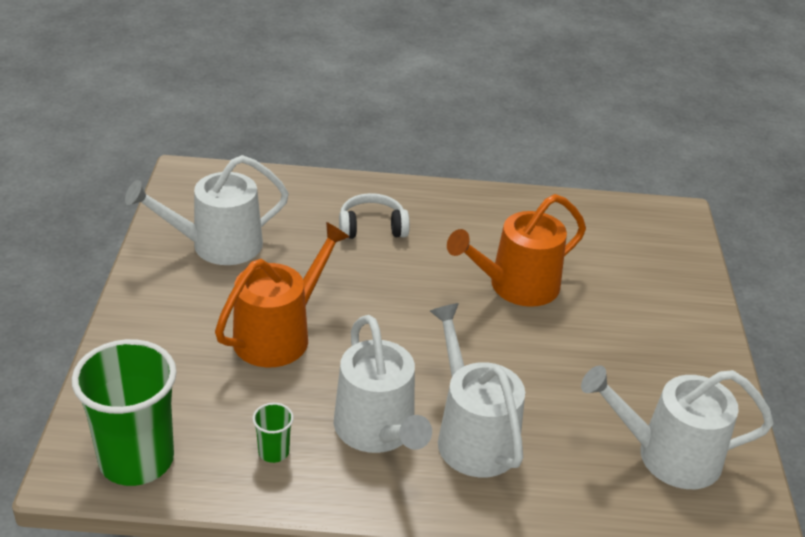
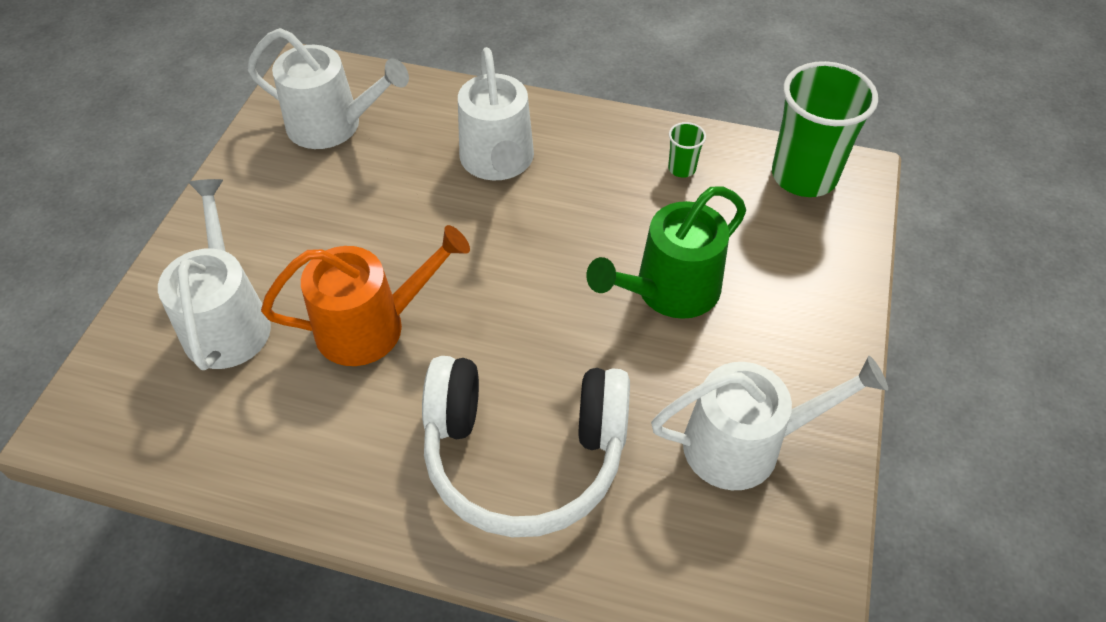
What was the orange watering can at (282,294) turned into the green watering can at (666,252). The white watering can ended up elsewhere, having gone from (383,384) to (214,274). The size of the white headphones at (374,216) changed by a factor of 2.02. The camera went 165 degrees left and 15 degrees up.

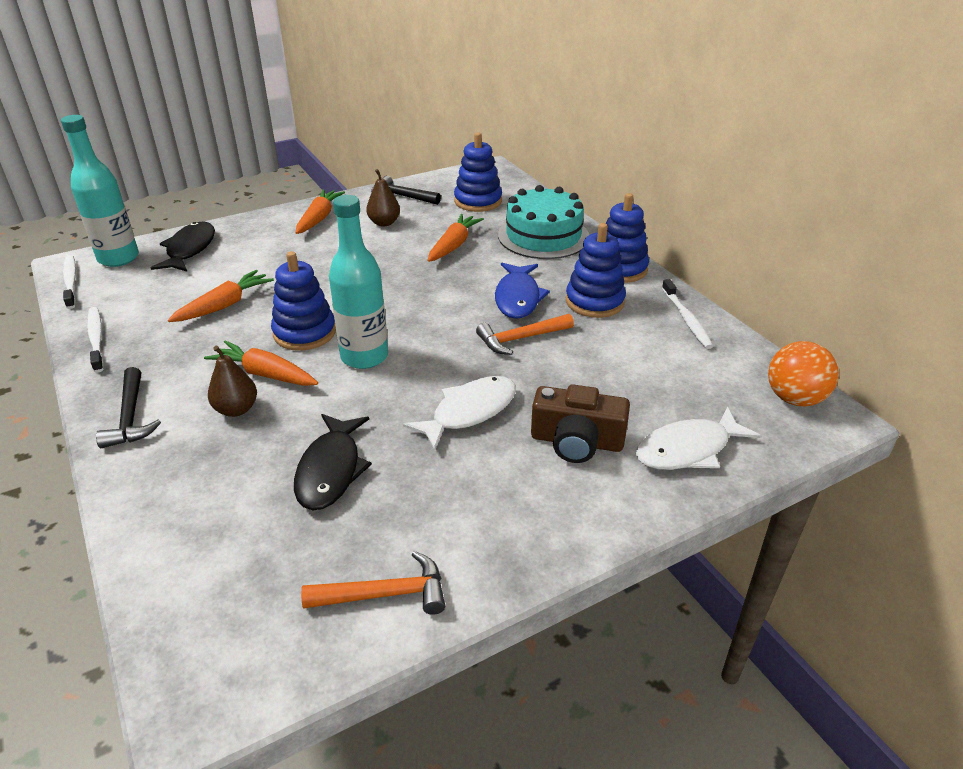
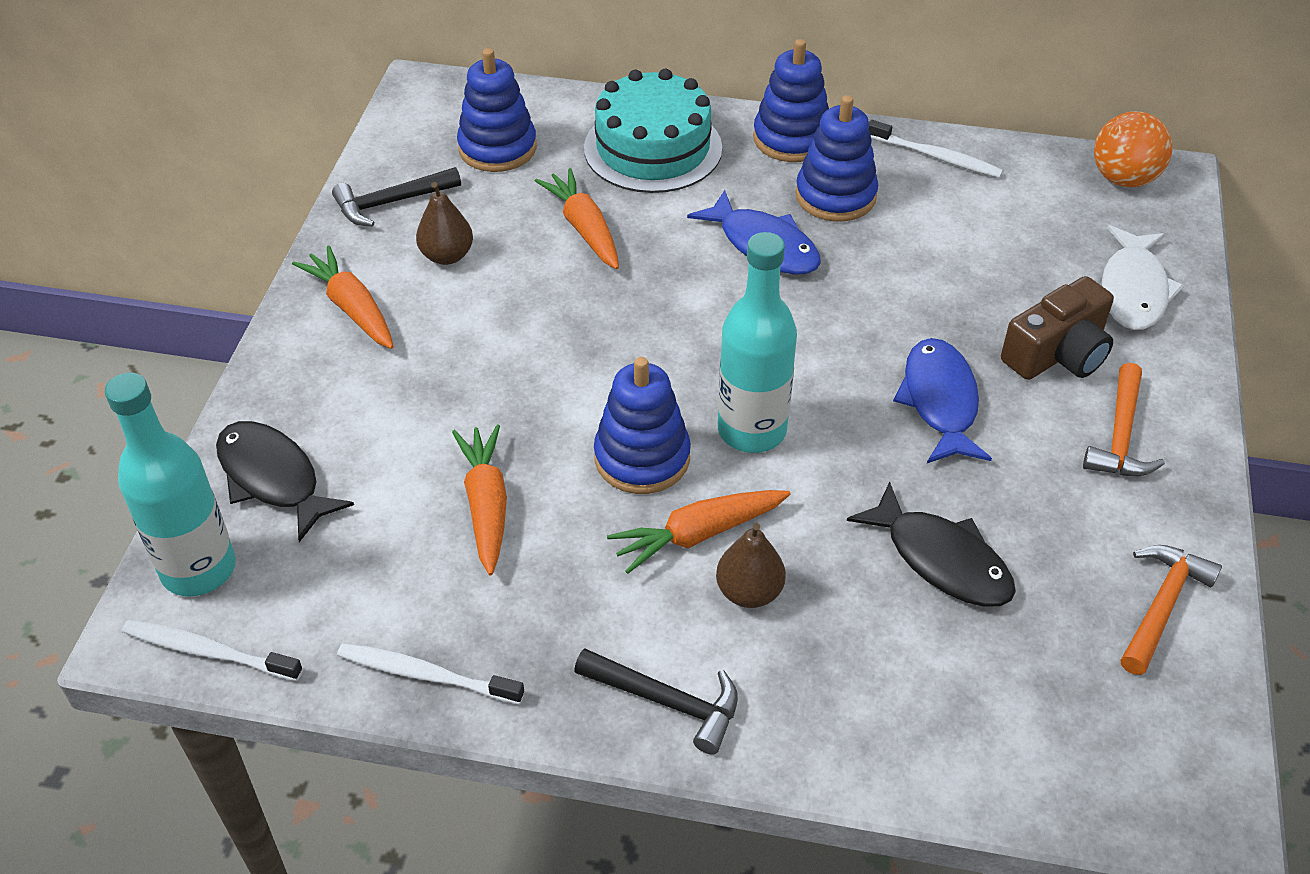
What was the white fish at (459,413) turned into the blue fish at (942,400). The orange hammer ended up elsewhere, having gone from (525,334) to (1124,419). The camera went 50 degrees left and 10 degrees up.

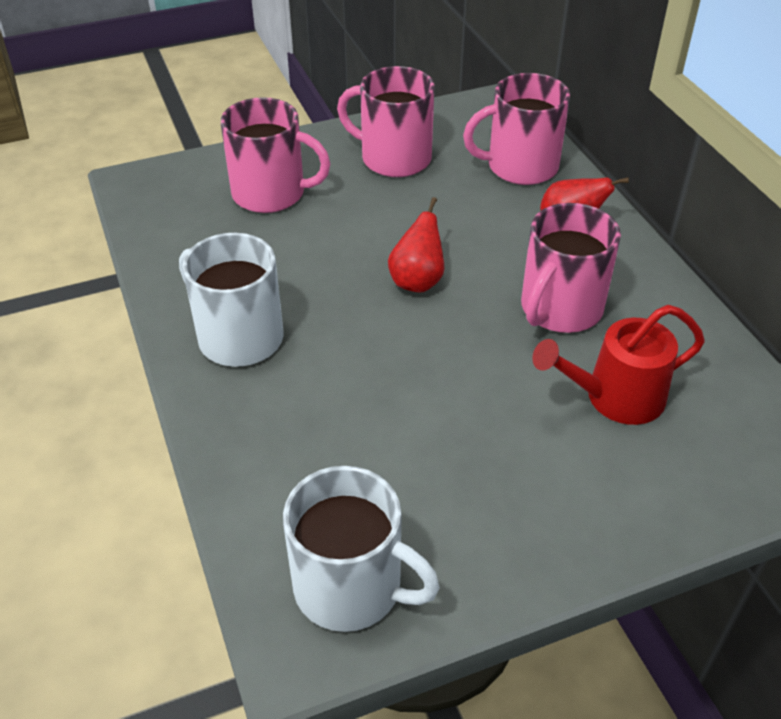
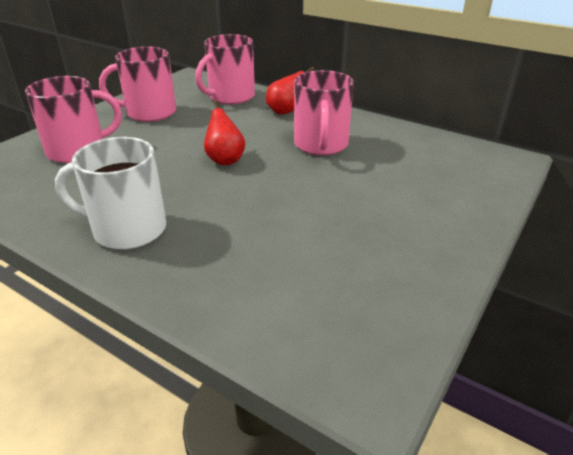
The second view lost the white mug at (361,549). The second view lost the red watering can at (618,365). The camera went 35 degrees left and 10 degrees down.

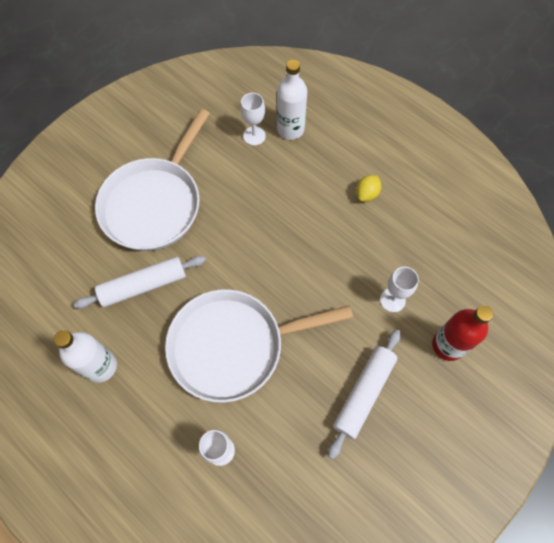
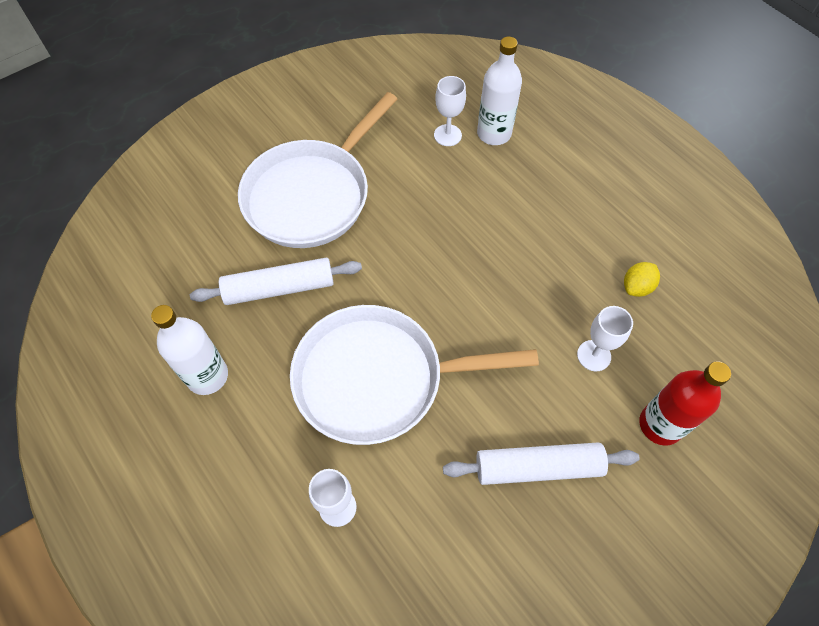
The white rolling pin at (364,394) ended up facing another way, 45 degrees clockwise from before. The yellow lemon ended up elsewhere, having gone from (368,188) to (642,279). The camera went 10 degrees right and 5 degrees down.

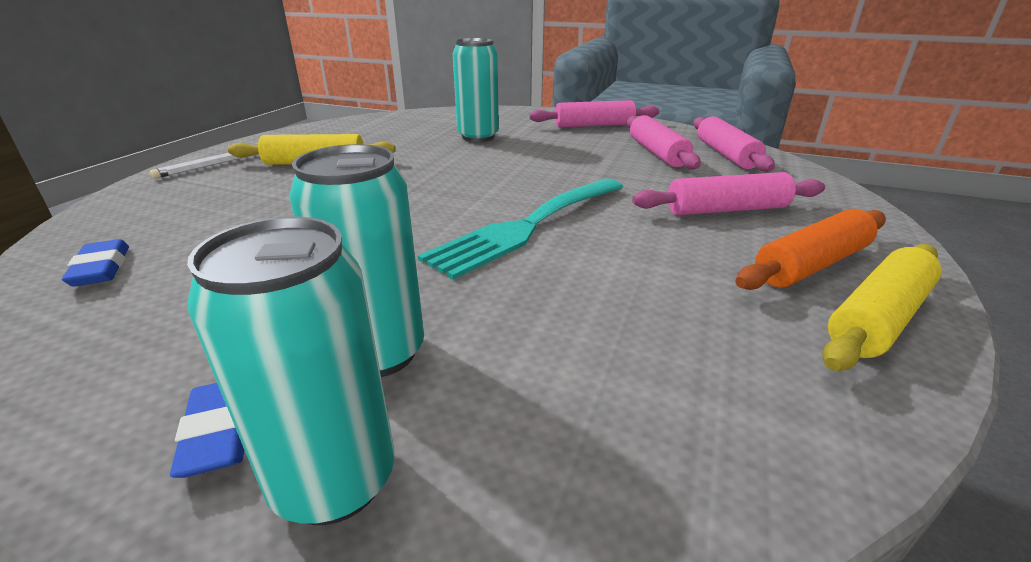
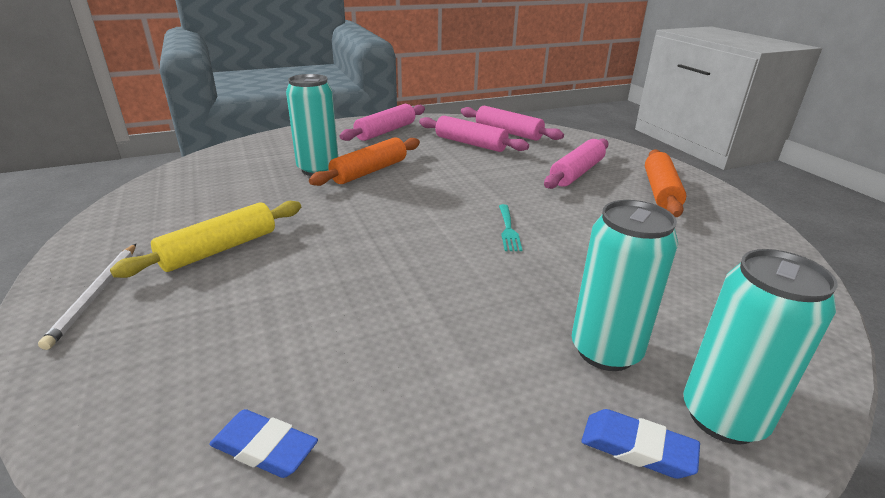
The size of the turquoise fork at (520,229) changed by a factor of 0.42. The second view lost the yellow rolling pin at (882,307). The second view gained the orange rolling pin at (364,161). The camera went 45 degrees left and 0 degrees up.

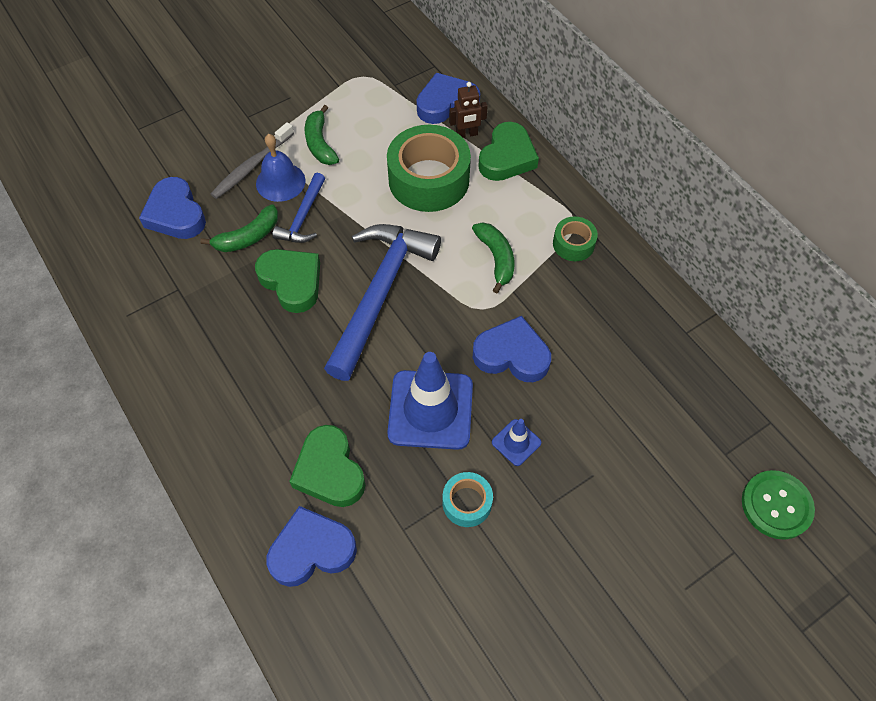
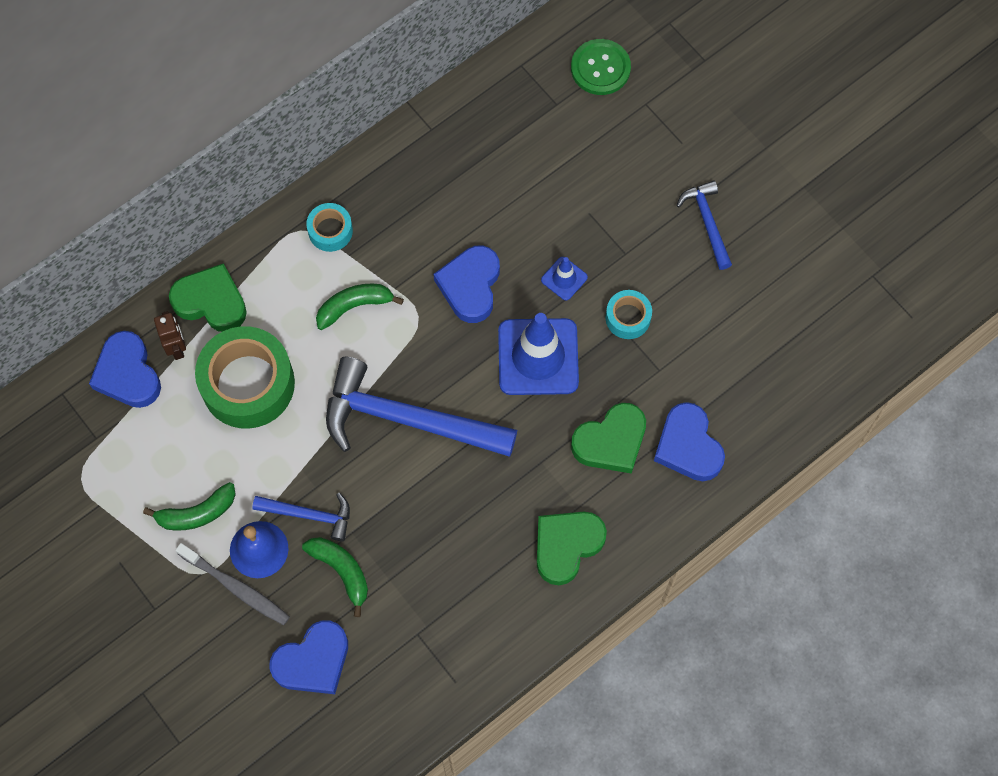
The green heart ended up elsewhere, having gone from (287,281) to (572,548). What was the green tape at (575,238) turned into the turquoise tape at (329,227). The second view gained the blue hammer at (704,225). The camera went 95 degrees left and 10 degrees up.

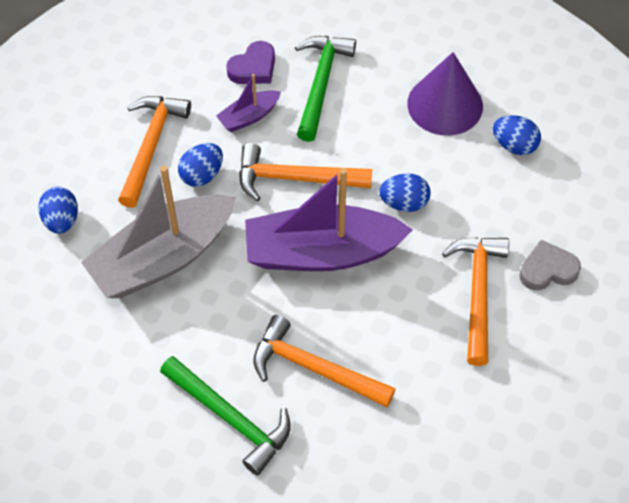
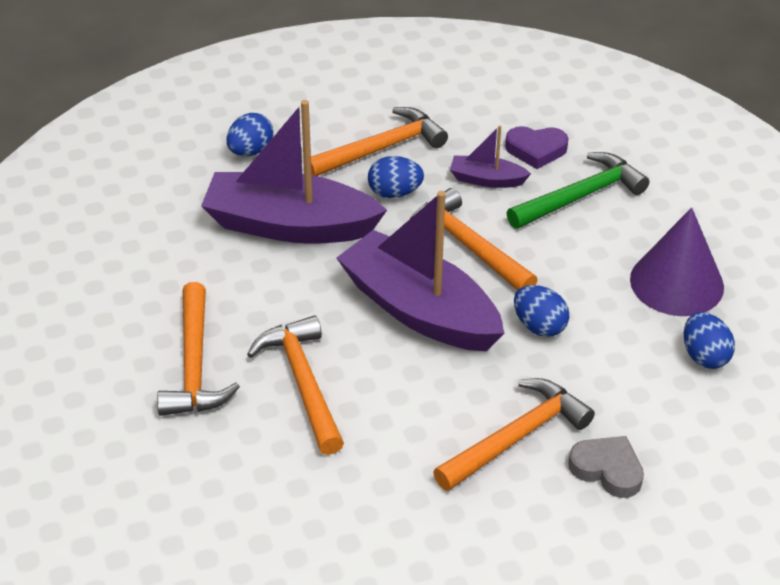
What was the grey boat at (158,231) turned into the purple boat at (294,172). What was the green hammer at (225,416) turned into the orange hammer at (198,349). The camera went 45 degrees right and 15 degrees down.

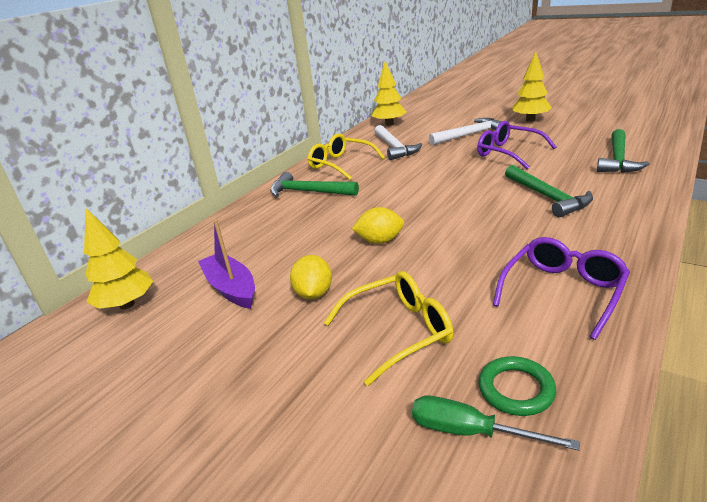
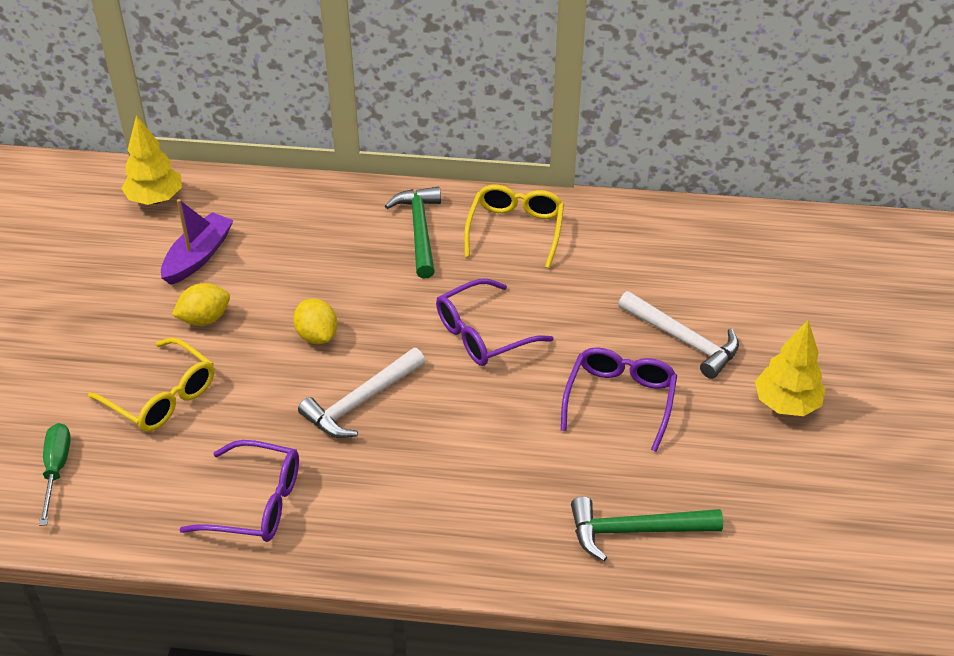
The second view lost the yellow tree at (389,93). The white hammer ended up elsewhere, having gone from (398,142) to (361,393). The second view lost the green ring at (517,386). The second view lost the green hammer at (549,191). The second view gained the purple glasses at (495,322). The camera went 60 degrees right and 15 degrees up.

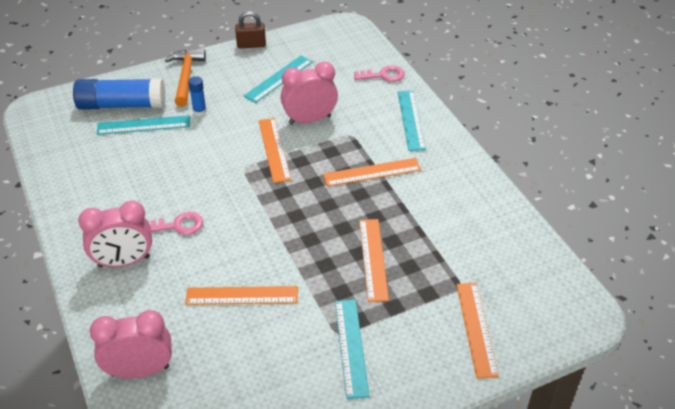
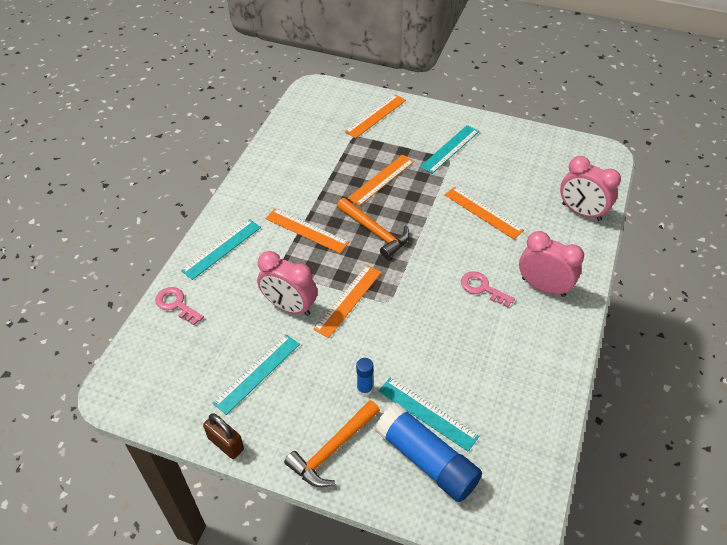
The turquoise ruler at (278,79) ended up facing another way, 45 degrees counterclockwise from before. The second view gained the orange hammer at (373,228). The camera went 135 degrees left and 5 degrees up.

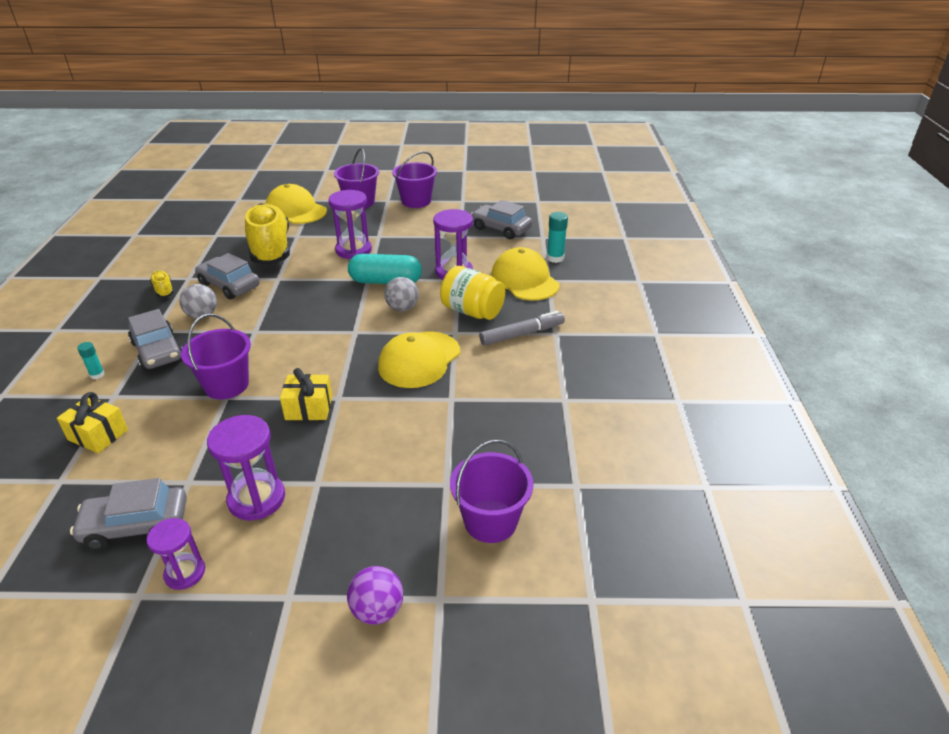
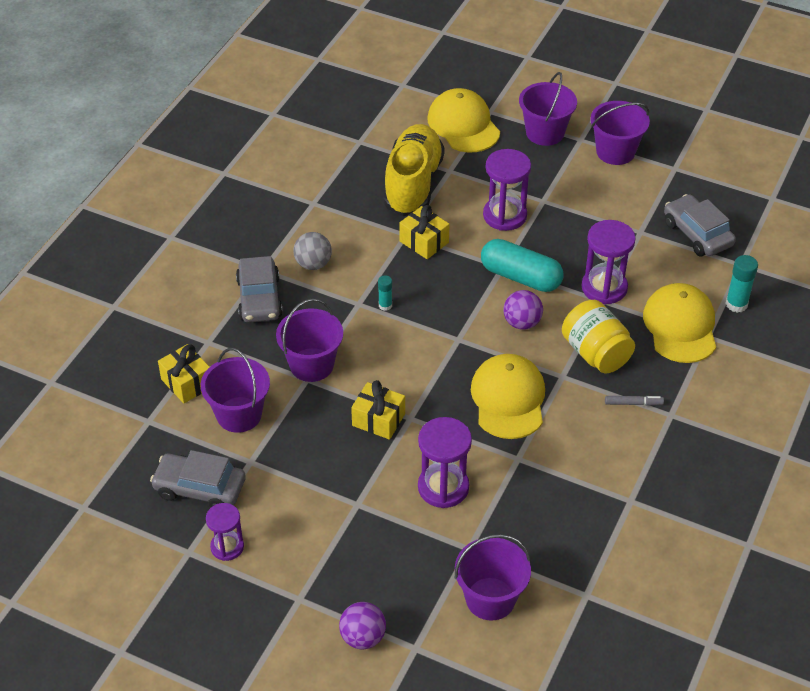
The turquoise glue stick ended up elsewhere, having gone from (91,360) to (385,293). The second view lost the yellow shoe at (162,283). The second view lost the grey car at (227,276). The purple hourglass ended up elsewhere, having gone from (246,467) to (445,462). The yellow cap at (419,359) ended up facing another way, 120 degrees clockwise from before. What was the grey ball at (401,294) turned into the purple ball at (523,310). The size of the grey marker at (522,328) changed by a factor of 0.56. The second view gained the purple bucket at (235,390). The second view gained the yellow gift at (424,232). The camera went 25 degrees right and 10 degrees up.

